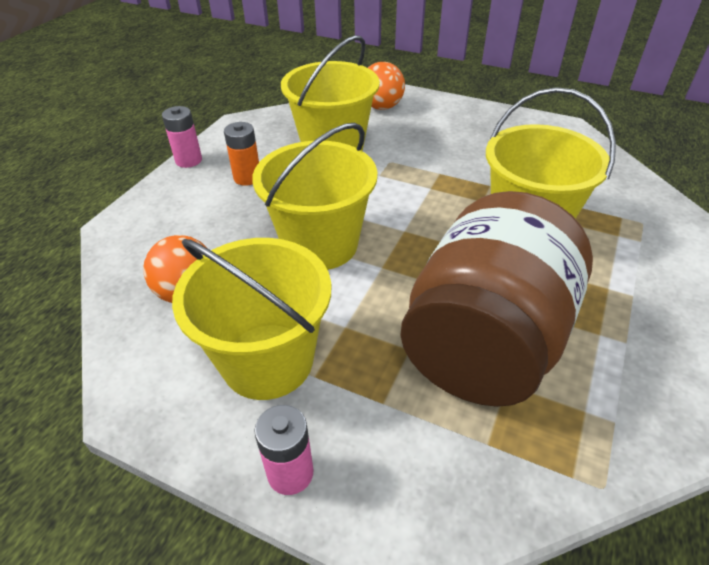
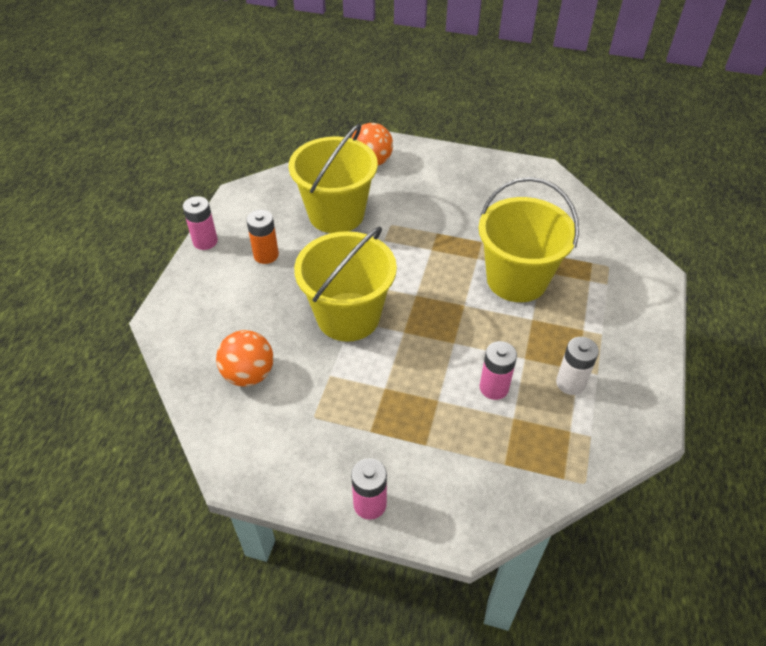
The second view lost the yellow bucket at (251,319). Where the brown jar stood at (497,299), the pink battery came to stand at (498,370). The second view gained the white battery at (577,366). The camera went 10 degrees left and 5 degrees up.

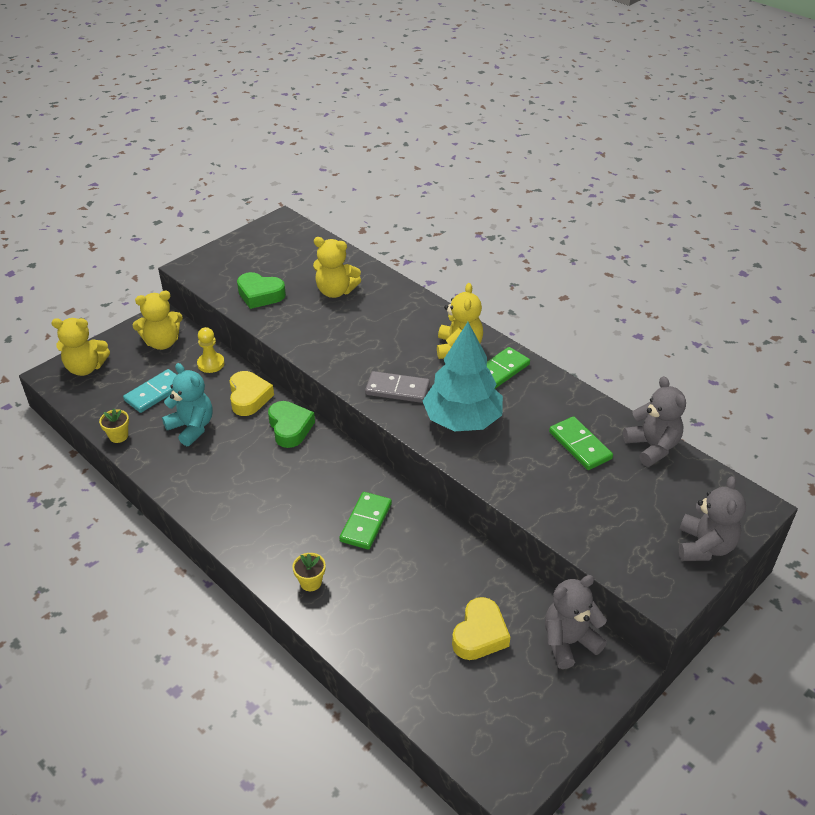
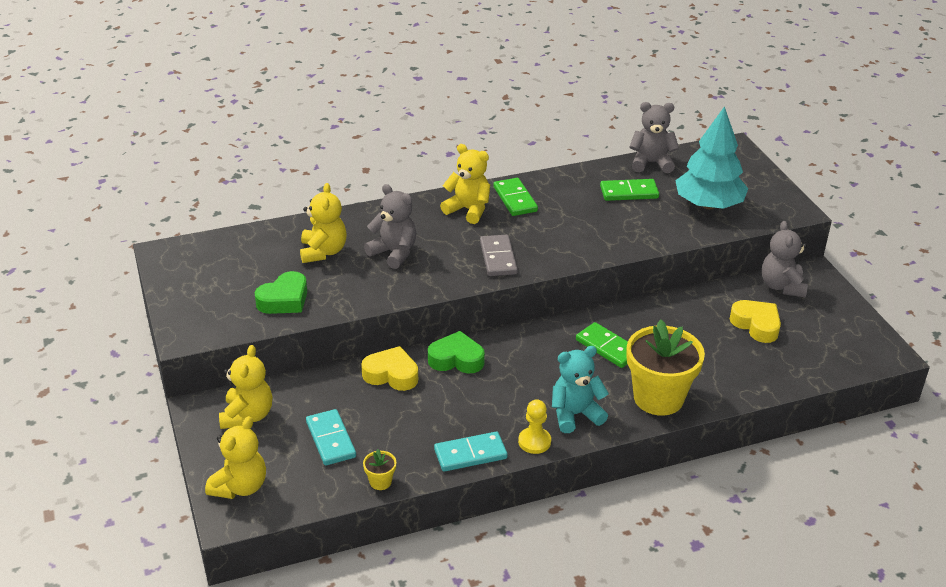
The turquoise teddy bear ended up elsewhere, having gone from (187,404) to (580,389). The yellow pawn ended up elsewhere, having gone from (211,350) to (534,427). The size of the yellow flower pot at (309,572) changed by a factor of 2.47. The yellow teddy bear at (337,267) ended up facing another way, 45 degrees counterclockwise from before. The grey domino at (397,387) ended up facing another way, 45 degrees counterclockwise from before. The turquoise tree ended up elsewhere, having gone from (463,376) to (711,157). The grey teddy bear ended up elsewhere, having gone from (712,518) to (390,226). The second view gained the turquoise domino at (470,452). The camera went 65 degrees left and 5 degrees down.

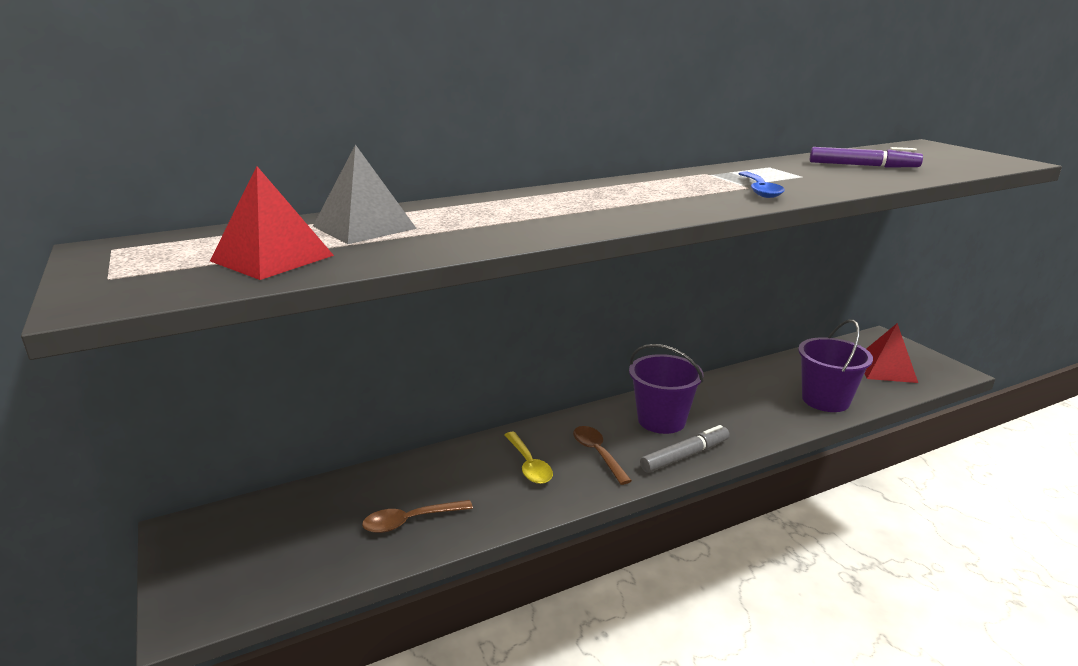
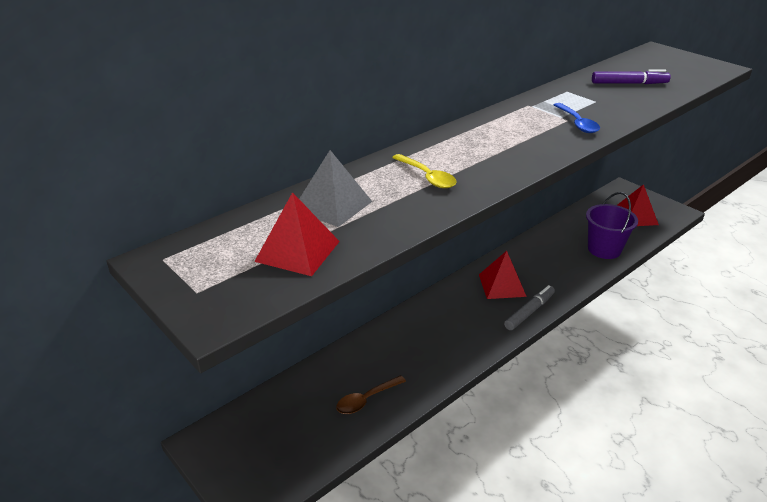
The yellow spoon ended up elsewhere, having gone from (528,458) to (424,171). The second view lost the brown spoon at (602,455). Where the purple bucket stood at (666,389), the red pyramid came to stand at (503,275). The camera went 15 degrees left and 10 degrees up.

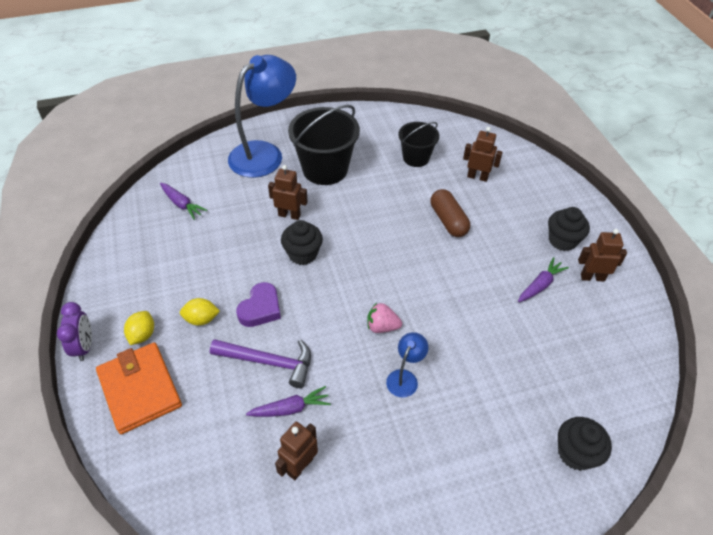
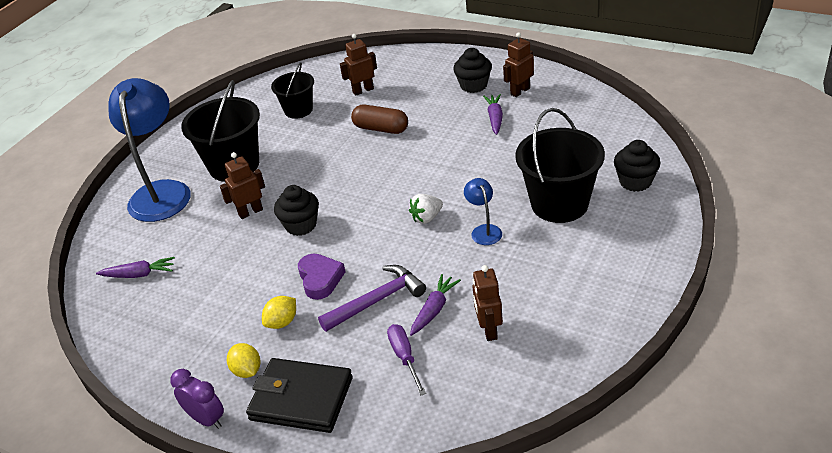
What was the orange wallet at (139,388) turned into the black wallet at (299,395). What was the pink strawberry at (385,318) turned into the white strawberry at (426,209). The second view gained the purple screwdriver at (406,360). The second view gained the black bucket at (560,165). The camera went 40 degrees left and 10 degrees down.

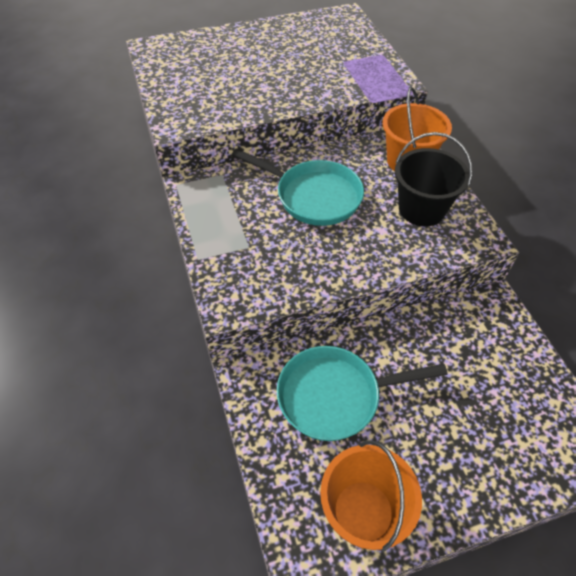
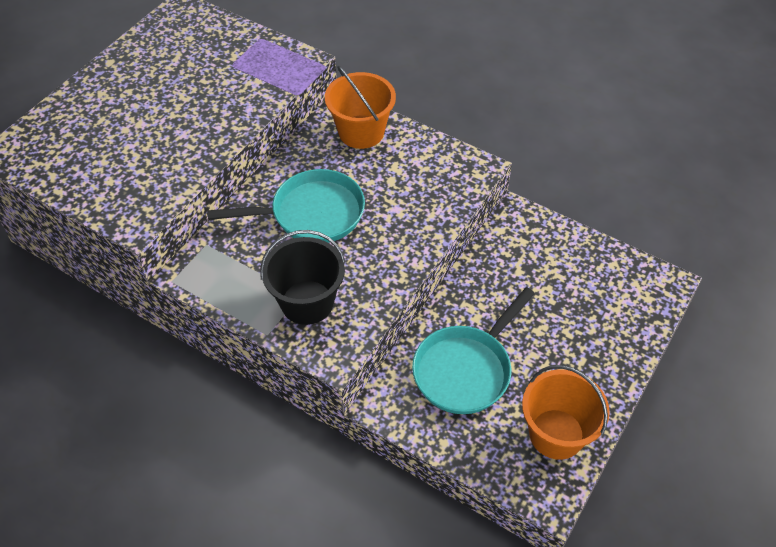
The black bucket ended up elsewhere, having gone from (433,179) to (302,277). The camera went 40 degrees left and 0 degrees up.

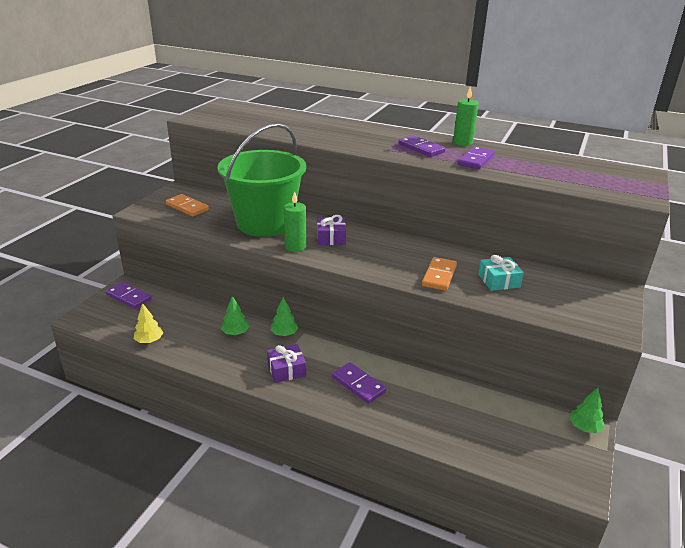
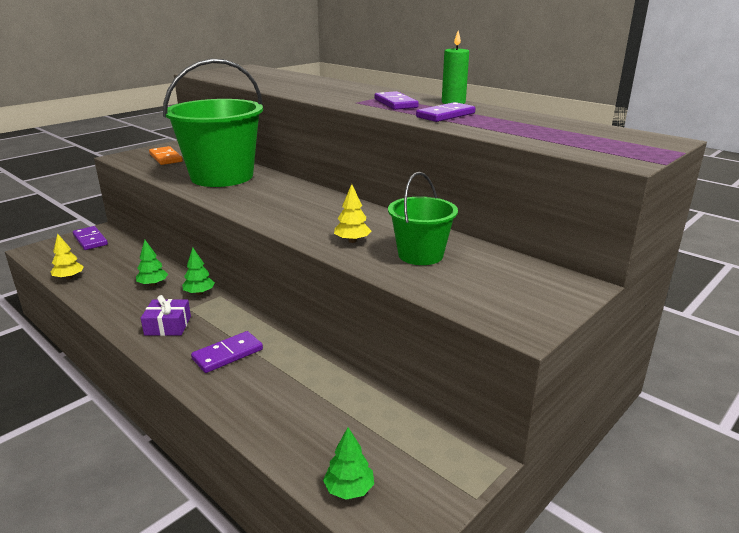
The second view lost the green candle at (295,221). The second view lost the purple gift at (331,230). The purple domino at (359,383) ended up facing another way, 75 degrees clockwise from before. Where the orange domino stood at (439,274), the yellow tree came to stand at (352,213). Where the turquoise gift stood at (501,273), the green bucket came to stand at (423,218). The green tree ended up elsewhere, having gone from (587,410) to (348,463). The camera went 20 degrees right and 5 degrees down.

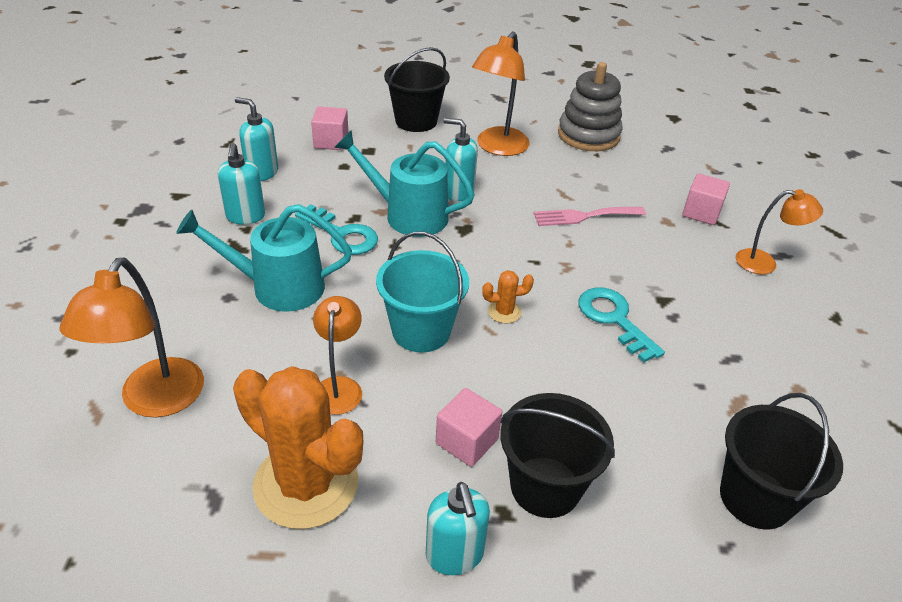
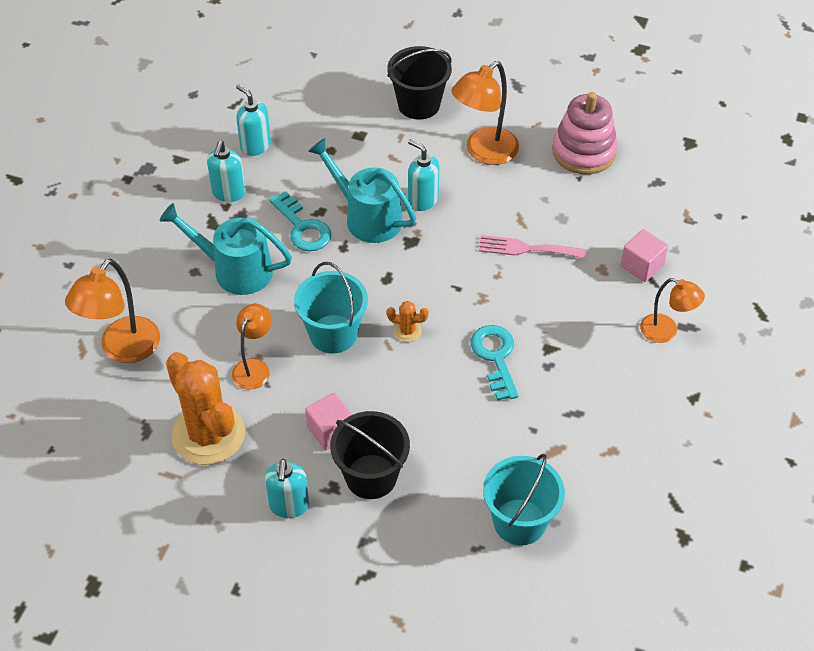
The second view lost the pink cube at (330,128). What was the grey stacking toy at (590,106) turned into the pink stacking toy at (585,133). What was the black bucket at (781,461) turned into the turquoise bucket at (524,499). The camera went 20 degrees right and 10 degrees up.

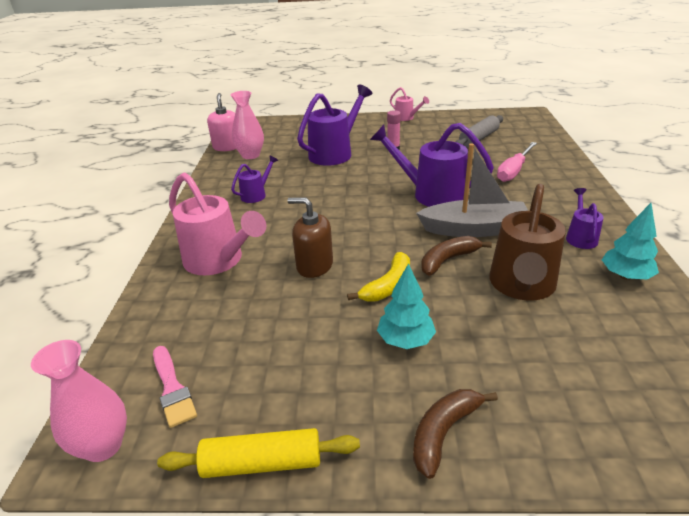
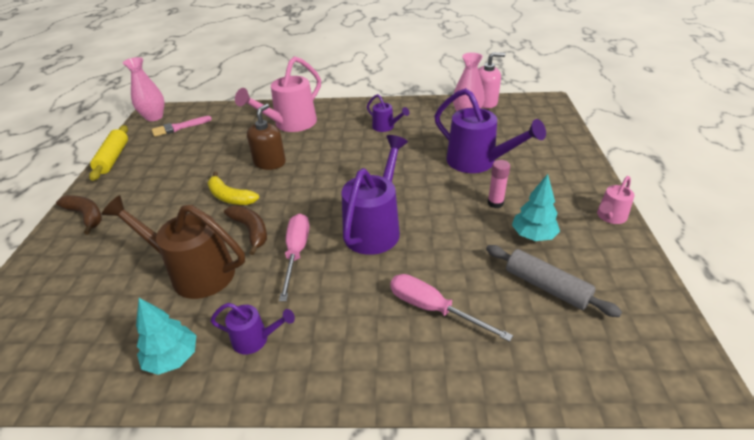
The turquoise tree ended up elsewhere, having gone from (406,306) to (536,207). Where the grey boat stood at (472,190), the pink screwdriver came to stand at (294,257). The camera went 90 degrees right and 5 degrees up.

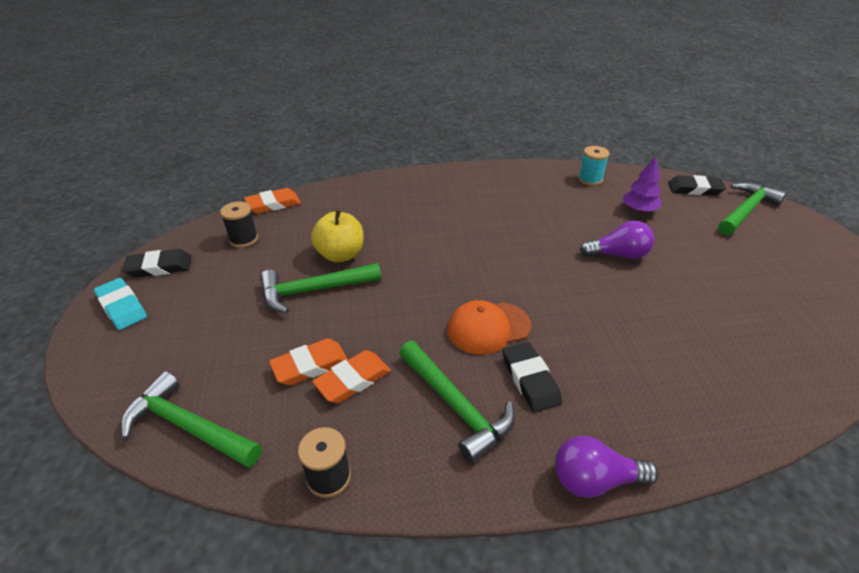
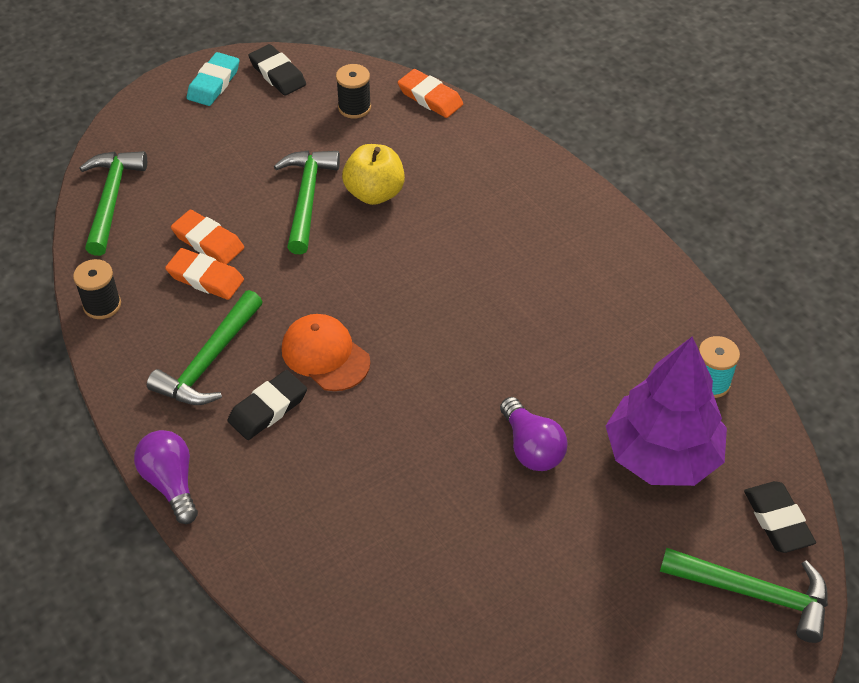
The green hammer at (320,288) ended up facing another way, 45 degrees clockwise from before. The size of the purple tree at (642,184) changed by a factor of 2.02. The camera went 65 degrees right and 10 degrees up.

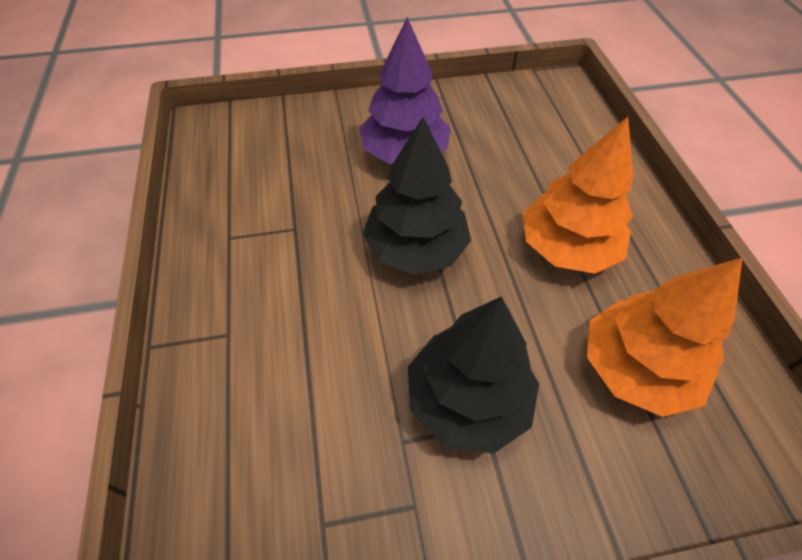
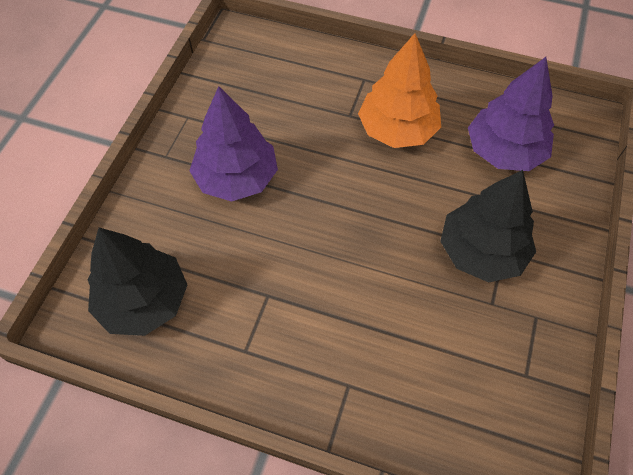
The black tree ended up elsewhere, having gone from (416,196) to (138,282). What was the orange tree at (665,337) turned into the purple tree at (511,114). The camera went 60 degrees left and 5 degrees up.

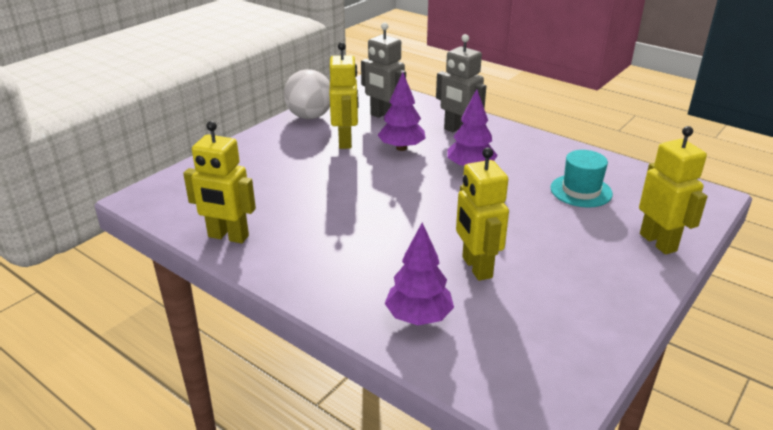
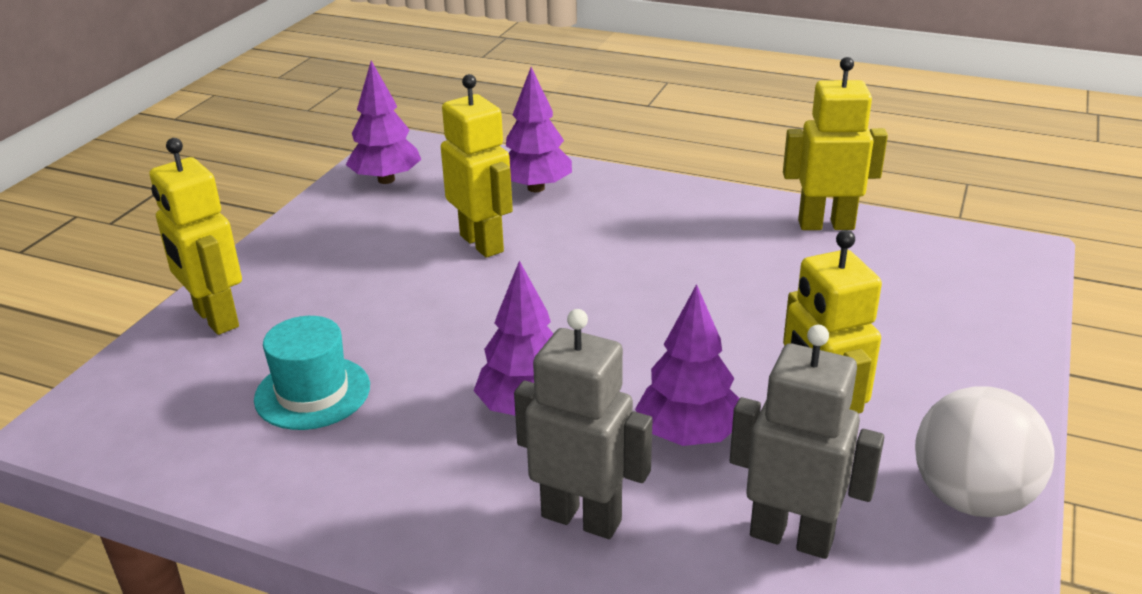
The second view gained the purple tree at (383,122). The camera went 165 degrees right and 0 degrees up.

